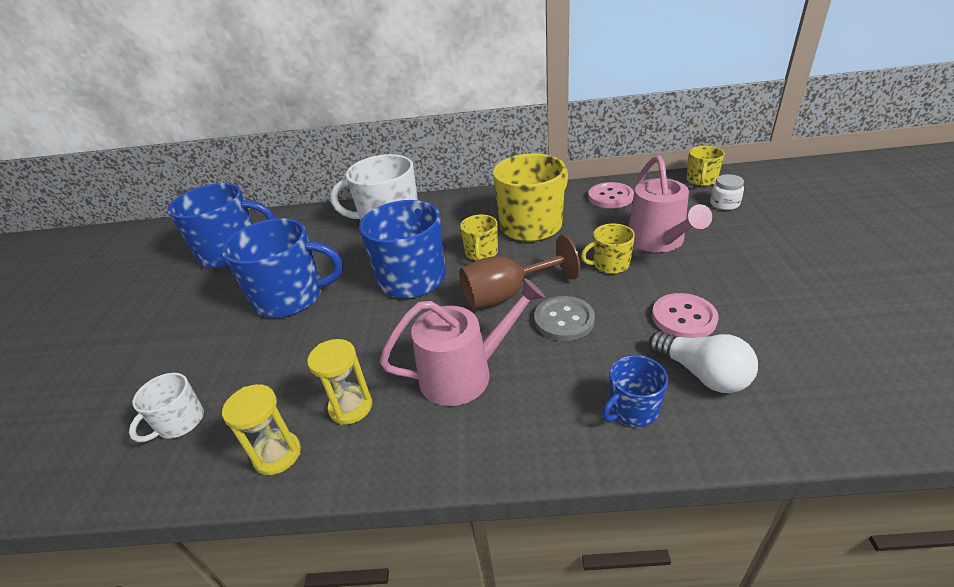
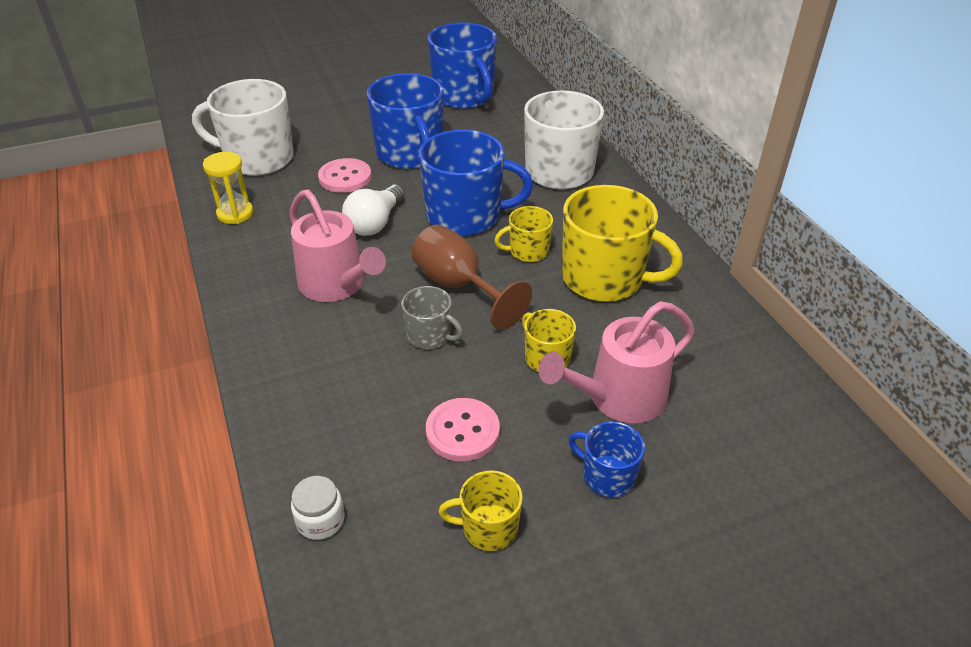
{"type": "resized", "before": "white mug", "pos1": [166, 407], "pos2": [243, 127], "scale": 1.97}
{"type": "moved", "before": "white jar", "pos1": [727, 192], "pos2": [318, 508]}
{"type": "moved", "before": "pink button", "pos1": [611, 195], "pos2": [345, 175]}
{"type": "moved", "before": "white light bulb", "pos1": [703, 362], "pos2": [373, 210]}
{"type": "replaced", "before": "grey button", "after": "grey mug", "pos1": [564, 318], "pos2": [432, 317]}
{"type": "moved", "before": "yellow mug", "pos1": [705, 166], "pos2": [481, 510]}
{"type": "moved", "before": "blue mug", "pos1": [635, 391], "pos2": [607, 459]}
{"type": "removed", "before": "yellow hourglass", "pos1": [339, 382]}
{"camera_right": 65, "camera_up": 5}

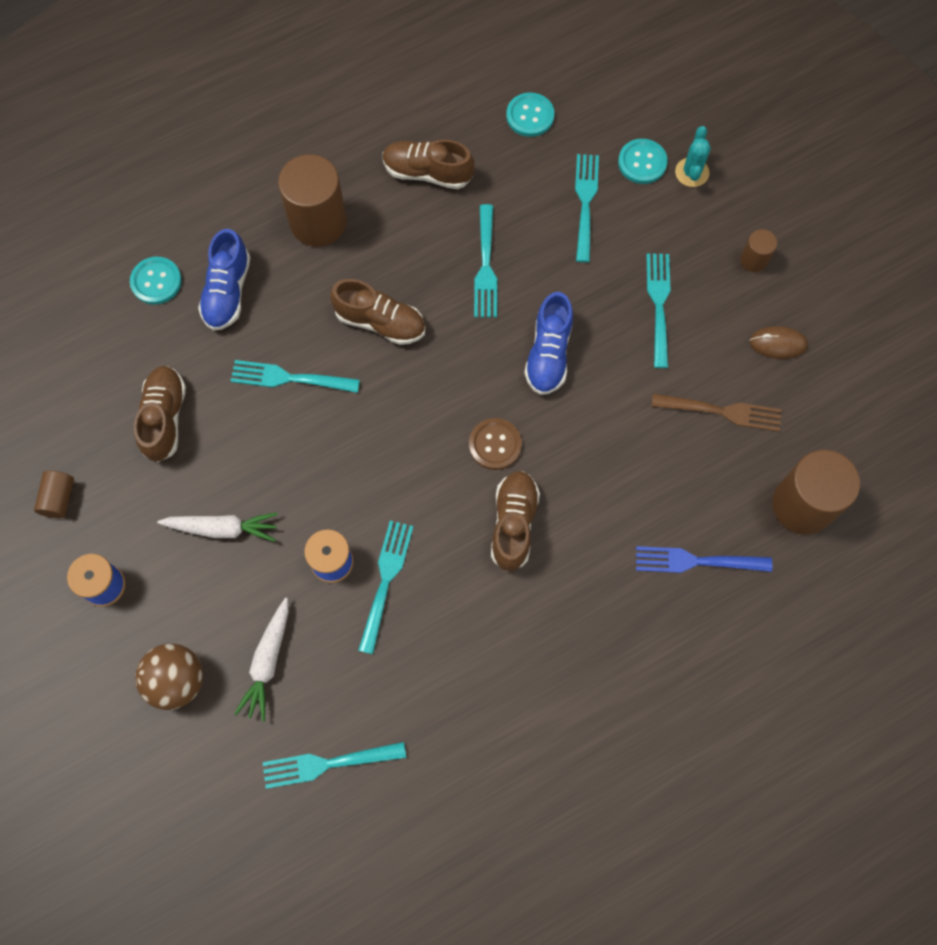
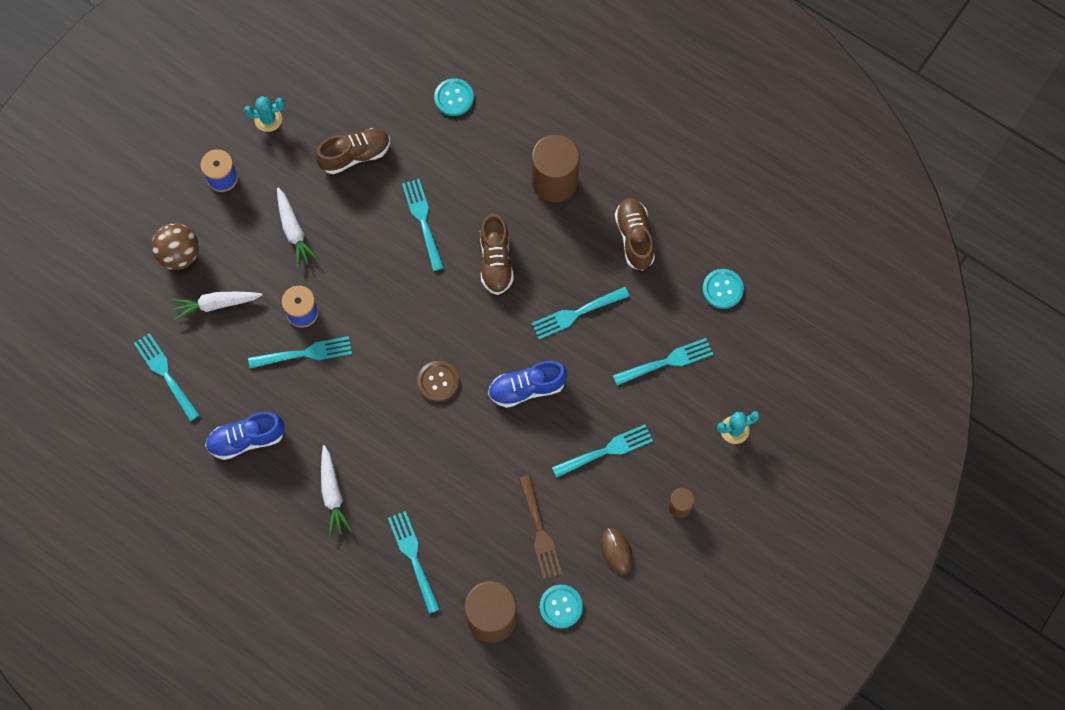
{"type": "moved", "before": "blue shoe", "pos1": [224, 280], "pos2": [245, 436]}
{"type": "replaced", "before": "brown cylinder", "after": "turquoise cactus", "pos1": [54, 494], "pos2": [264, 114]}
{"type": "added", "after": "white carrot", "pos2": [336, 491]}
{"type": "recoloured", "before": "blue fork", "after": "turquoise fork", "pos1": [704, 559], "pos2": [414, 562]}
{"type": "moved", "before": "turquoise button", "pos1": [643, 161], "pos2": [561, 606]}
{"type": "removed", "before": "brown shoe", "pos1": [515, 521]}
{"camera_right": 65, "camera_up": 0}

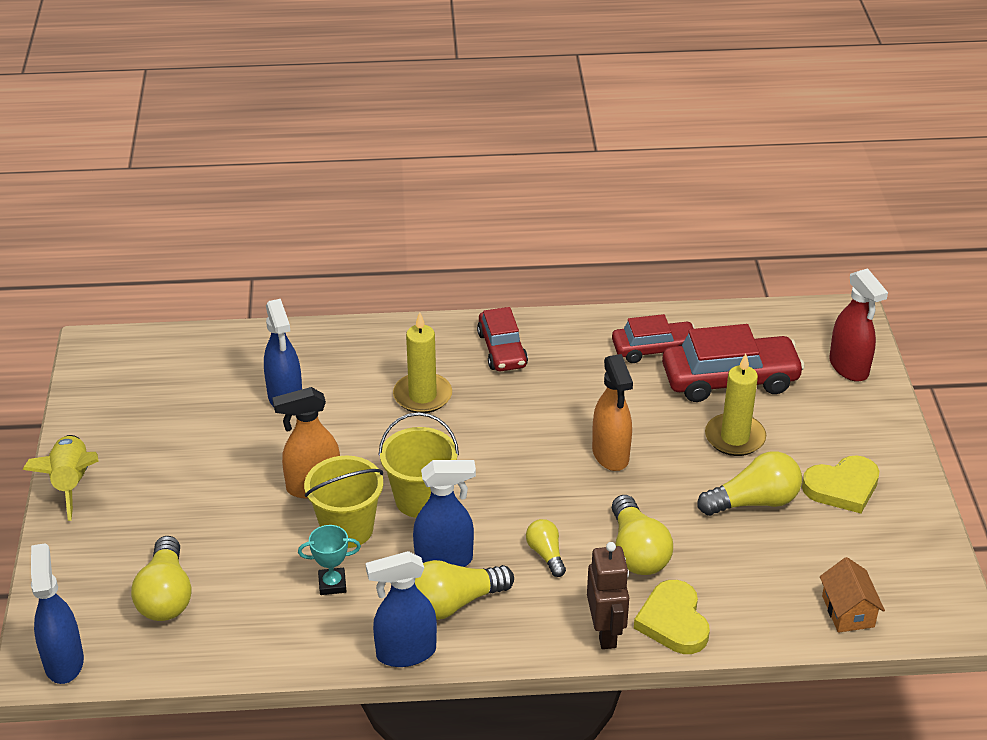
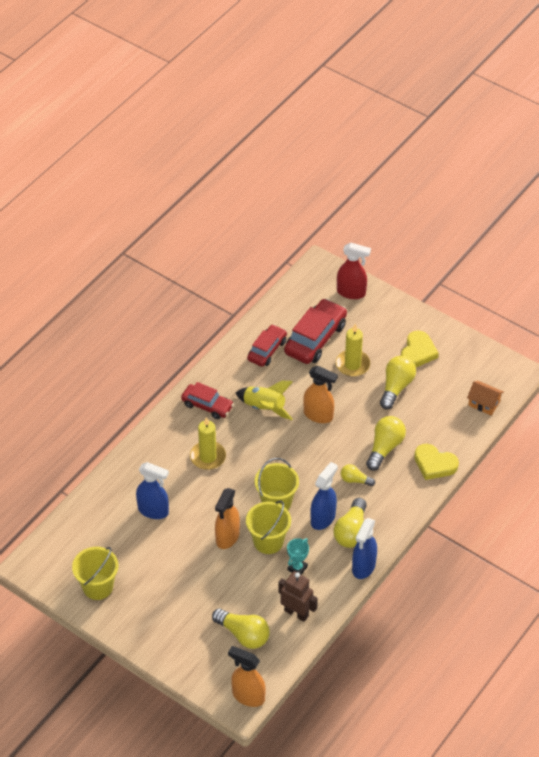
{"type": "added", "after": "yellow bucket", "pos2": [95, 573]}
{"type": "recoloured", "before": "blue spray bottle", "after": "orange spray bottle", "pos1": [57, 613], "pos2": [246, 676]}
{"type": "moved", "before": "yellow rocket", "pos1": [61, 478], "pos2": [264, 400]}
{"type": "moved", "before": "brown robot", "pos1": [608, 595], "pos2": [298, 596]}
{"type": "turned", "before": "yellow light bulb", "pos1": [642, 535], "pos2": [386, 443], "turn": -90}
{"camera_right": -50, "camera_up": 10}

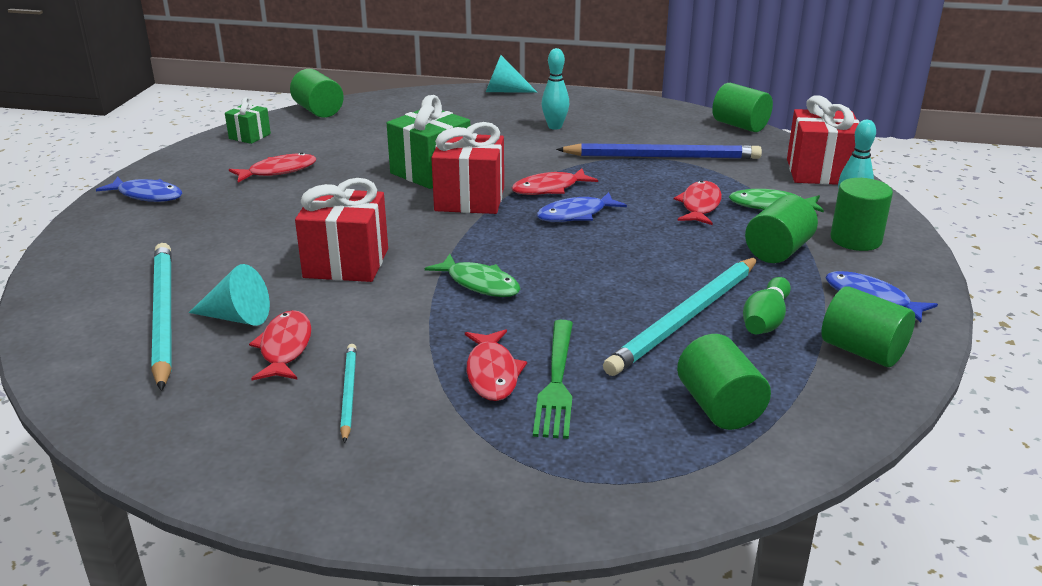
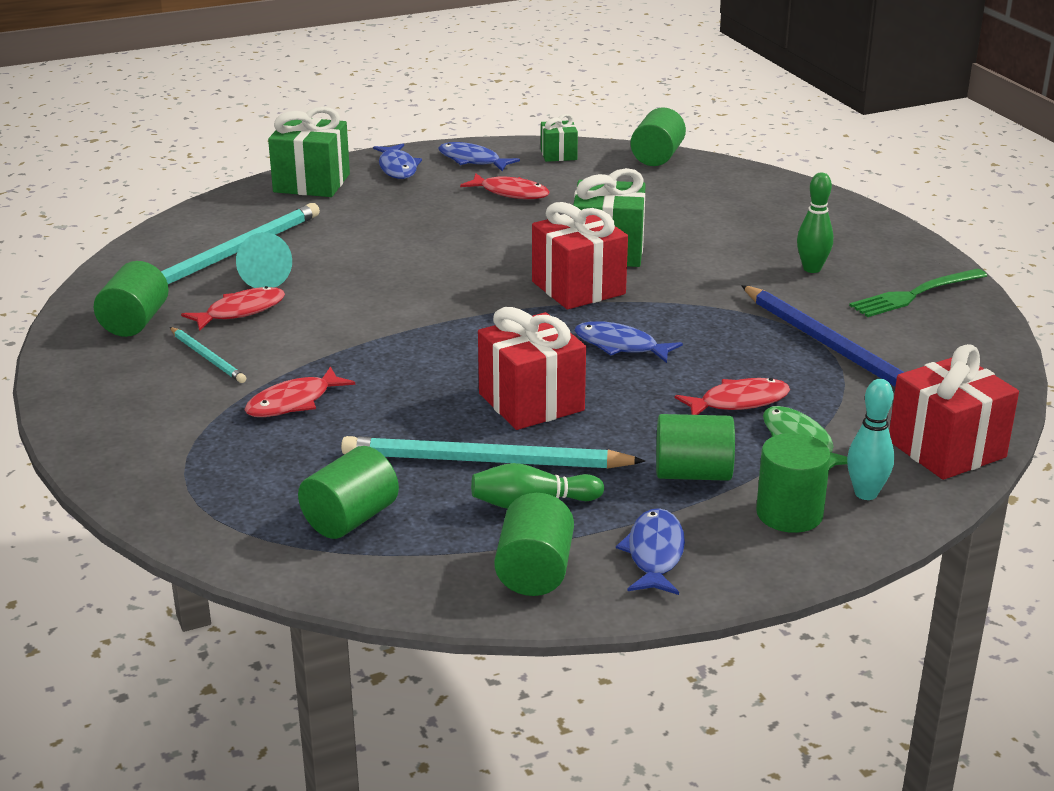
{"type": "moved", "before": "green cylinder", "pos1": [742, 107], "pos2": [131, 299]}
{"type": "turned", "before": "turquoise pencil", "pos1": [348, 393], "pos2": [208, 355], "turn": 90}
{"type": "added", "after": "green gift", "pos2": [309, 152]}
{"type": "added", "after": "blue fish", "pos2": [479, 156]}
{"type": "moved", "before": "red gift", "pos1": [341, 230], "pos2": [532, 368]}
{"type": "recoloured", "before": "turquoise bowling pin", "after": "green bowling pin", "pos1": [555, 89], "pos2": [815, 223]}
{"type": "moved", "before": "green fork", "pos1": [553, 379], "pos2": [918, 293]}
{"type": "removed", "before": "green fish", "pos1": [472, 275]}
{"type": "removed", "before": "turquoise cone", "pos1": [511, 74]}
{"type": "removed", "before": "red fish", "pos1": [554, 181]}
{"camera_right": 55, "camera_up": 0}

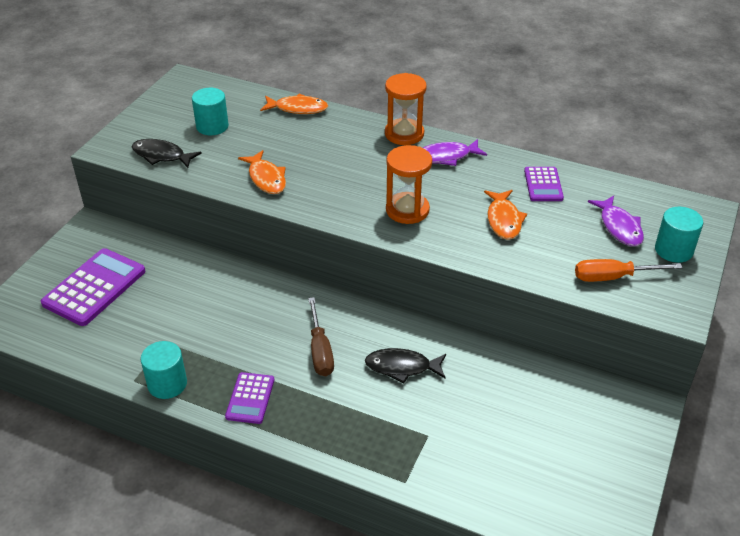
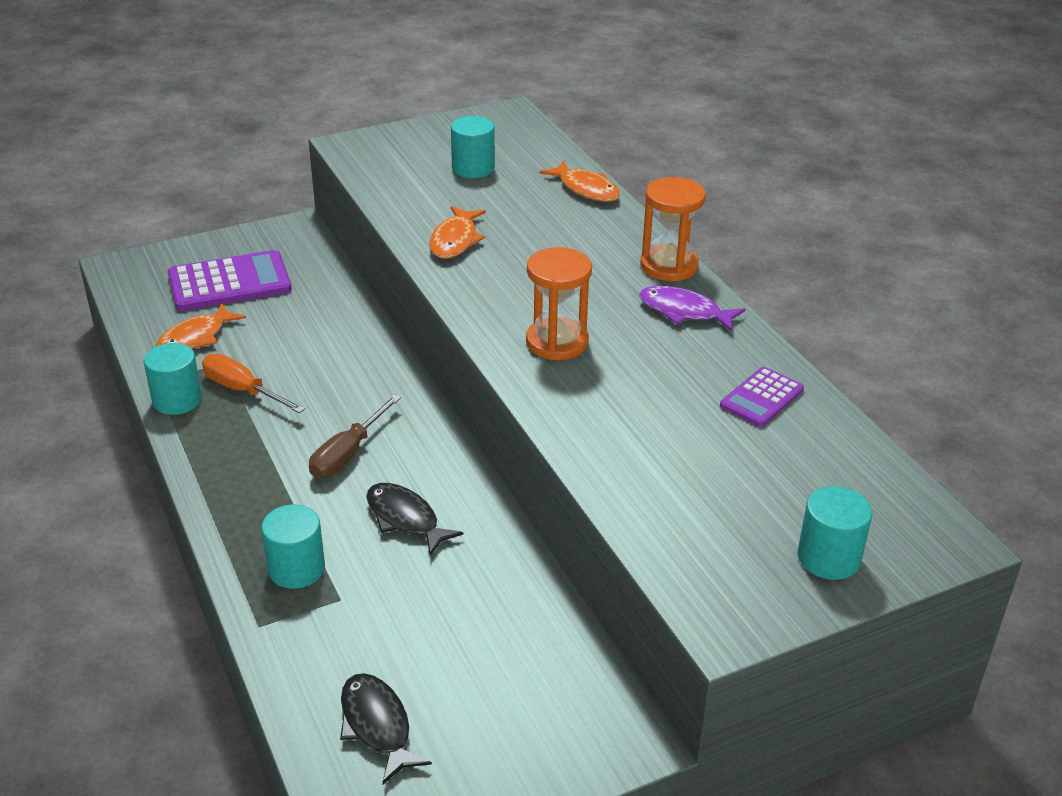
{"type": "moved", "before": "orange fish", "pos1": [505, 215], "pos2": [201, 326]}
{"type": "moved", "before": "orange screwdriver", "pos1": [629, 270], "pos2": [253, 383]}
{"type": "added", "after": "turquoise cylinder", "pos2": [293, 547]}
{"type": "moved", "before": "black fish", "pos1": [166, 153], "pos2": [386, 729]}
{"type": "removed", "before": "purple calculator", "pos1": [249, 398]}
{"type": "removed", "before": "purple fish", "pos1": [616, 221]}
{"camera_right": 40, "camera_up": -5}

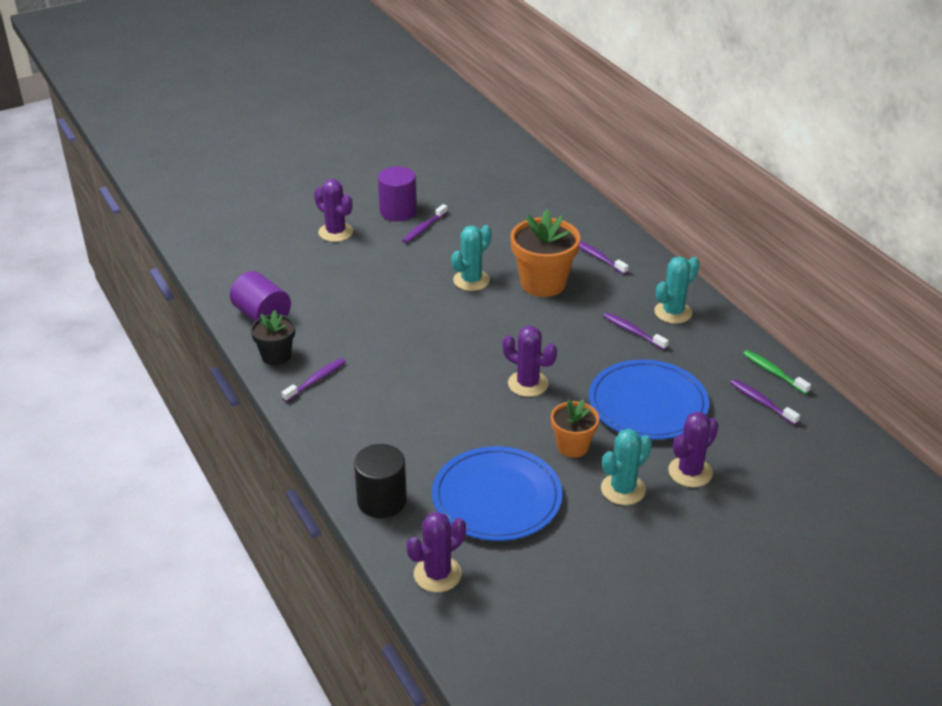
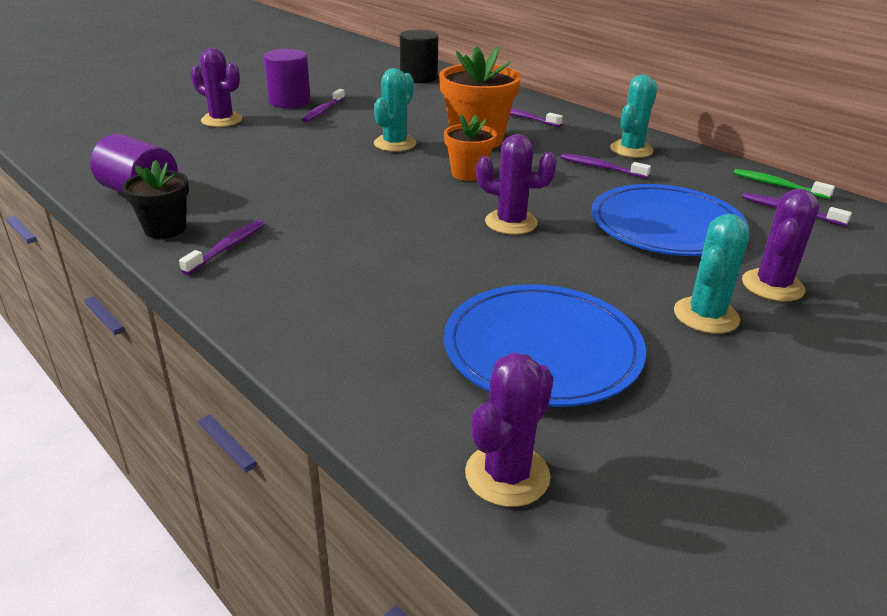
{"type": "moved", "before": "black cylinder", "pos1": [380, 481], "pos2": [419, 56]}
{"type": "moved", "before": "orange flower pot", "pos1": [575, 428], "pos2": [470, 148]}
{"camera_right": -15, "camera_up": -5}

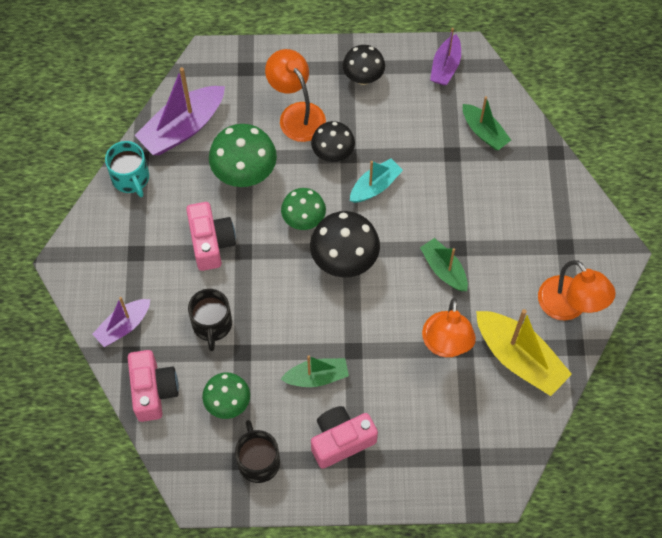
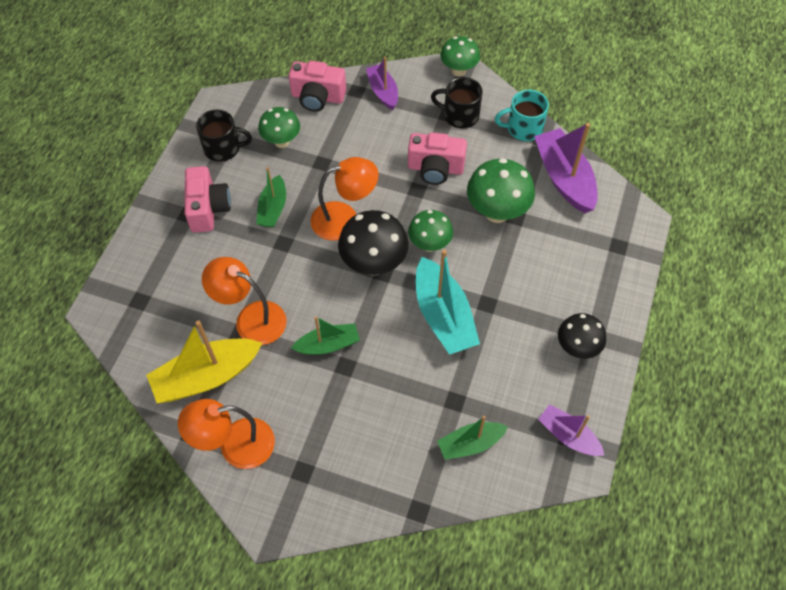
{"type": "moved", "before": "orange lamp", "pos1": [295, 95], "pos2": [345, 199]}
{"type": "resized", "before": "turquoise boat", "pos1": [376, 180], "pos2": [448, 302], "scale": 1.66}
{"type": "moved", "before": "black mug", "pos1": [210, 320], "pos2": [457, 103]}
{"type": "added", "after": "green mushroom", "pos2": [460, 56]}
{"type": "removed", "before": "black mushroom", "pos1": [333, 141]}
{"camera_right": 110, "camera_up": -5}

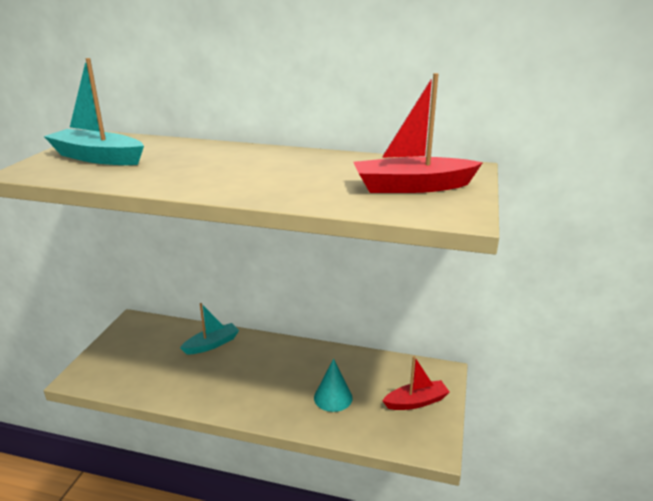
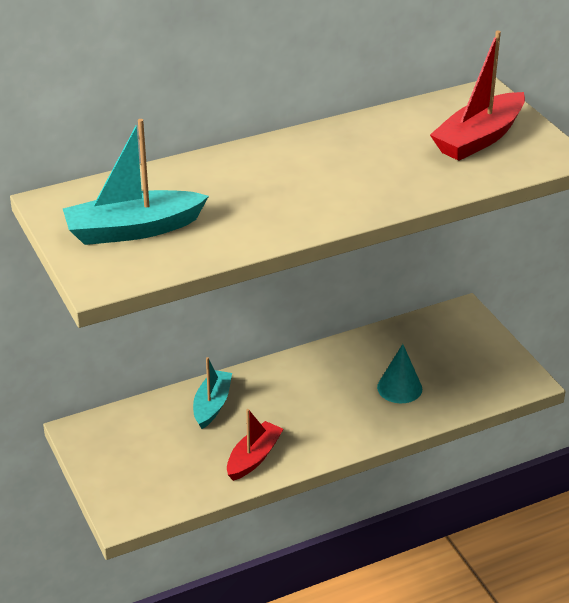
{"type": "moved", "before": "red boat", "pos1": [416, 383], "pos2": [255, 445]}
{"camera_right": -40, "camera_up": 10}

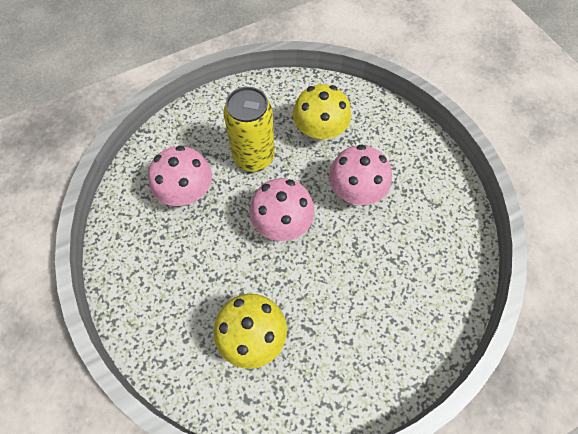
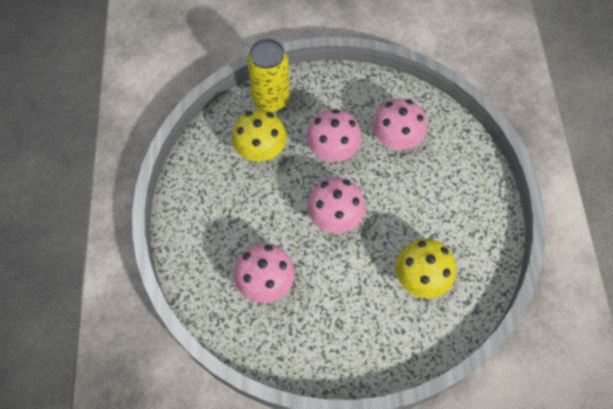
{"type": "moved", "before": "yellow can", "pos1": [249, 129], "pos2": [268, 75]}
{"type": "added", "after": "pink mushroom", "pos2": [399, 124]}
{"camera_right": -65, "camera_up": 0}

